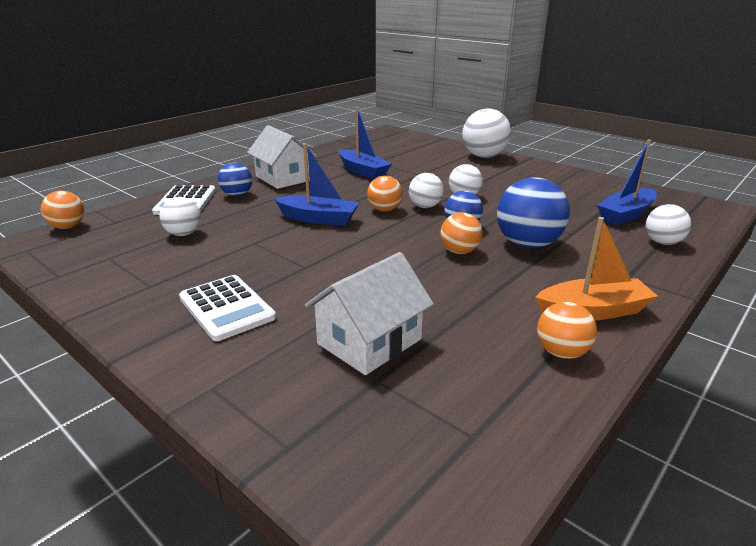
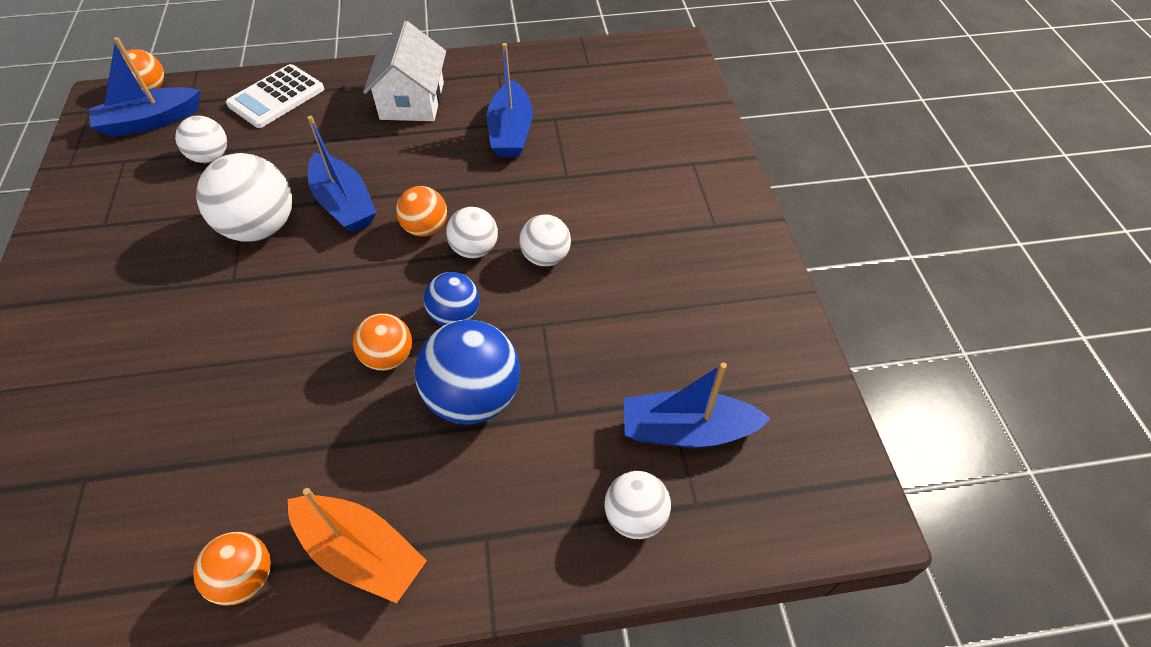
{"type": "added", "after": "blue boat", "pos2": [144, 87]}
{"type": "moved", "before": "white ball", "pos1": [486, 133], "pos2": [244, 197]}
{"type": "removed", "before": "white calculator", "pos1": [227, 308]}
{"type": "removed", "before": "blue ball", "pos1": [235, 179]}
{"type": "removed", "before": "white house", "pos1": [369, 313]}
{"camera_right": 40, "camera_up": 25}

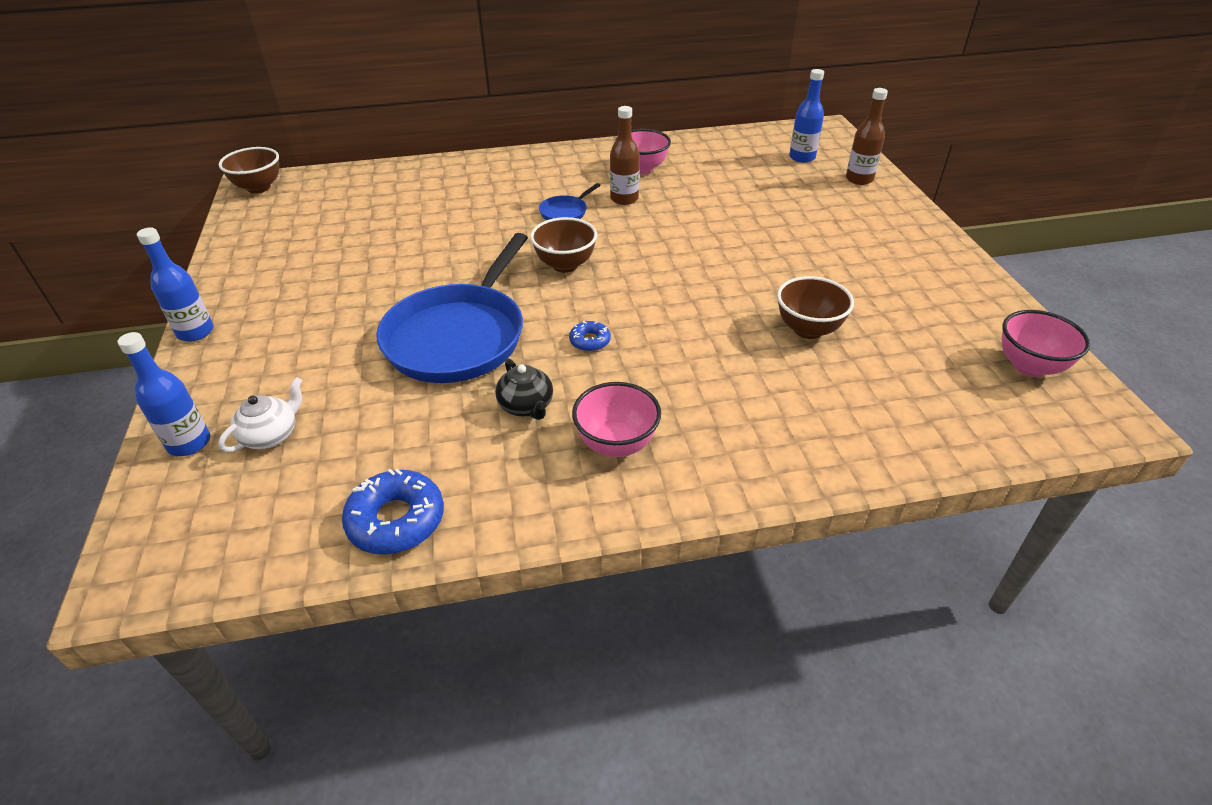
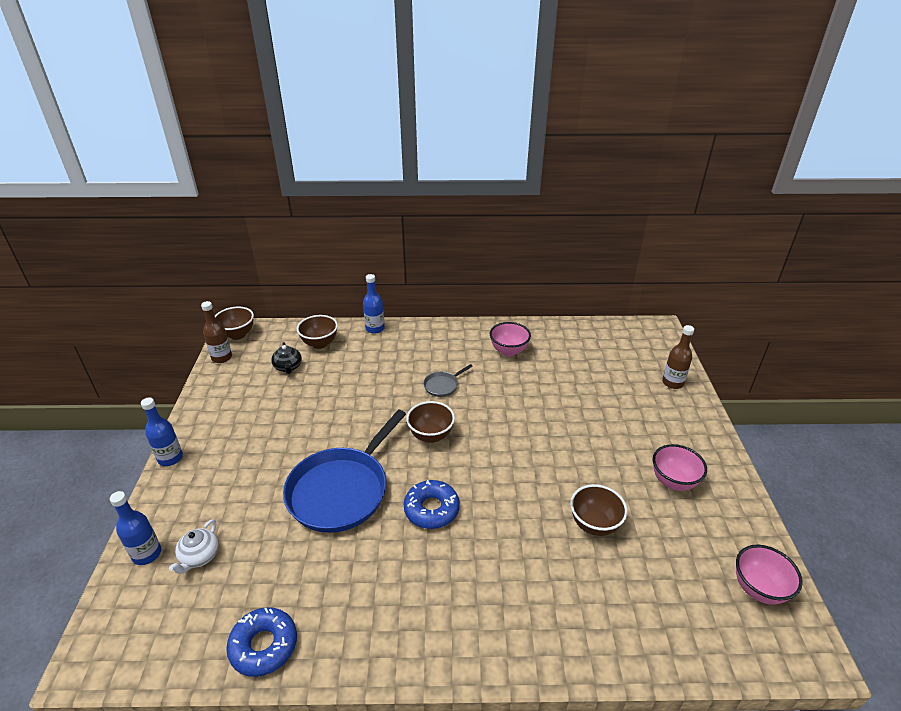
{"type": "turned", "before": "white teapot", "pos1": [260, 414], "pos2": [193, 546], "turn": 150}
{"type": "moved", "before": "brown bottle", "pos1": [625, 155], "pos2": [216, 332]}
{"type": "moved", "before": "black teapot", "pos1": [524, 389], "pos2": [286, 358]}
{"type": "added", "after": "brown bowl", "pos2": [317, 332]}
{"type": "moved", "before": "blue bottle", "pos1": [806, 116], "pos2": [374, 304]}
{"type": "resized", "before": "blue donut", "pos1": [590, 336], "pos2": [432, 504], "scale": 1.86}
{"type": "recoloured", "before": "blue pan", "after": "grey pan", "pos1": [570, 201], "pos2": [448, 380]}
{"type": "moved", "before": "pink bowl", "pos1": [616, 419], "pos2": [680, 467]}
{"camera_right": 10, "camera_up": -5}

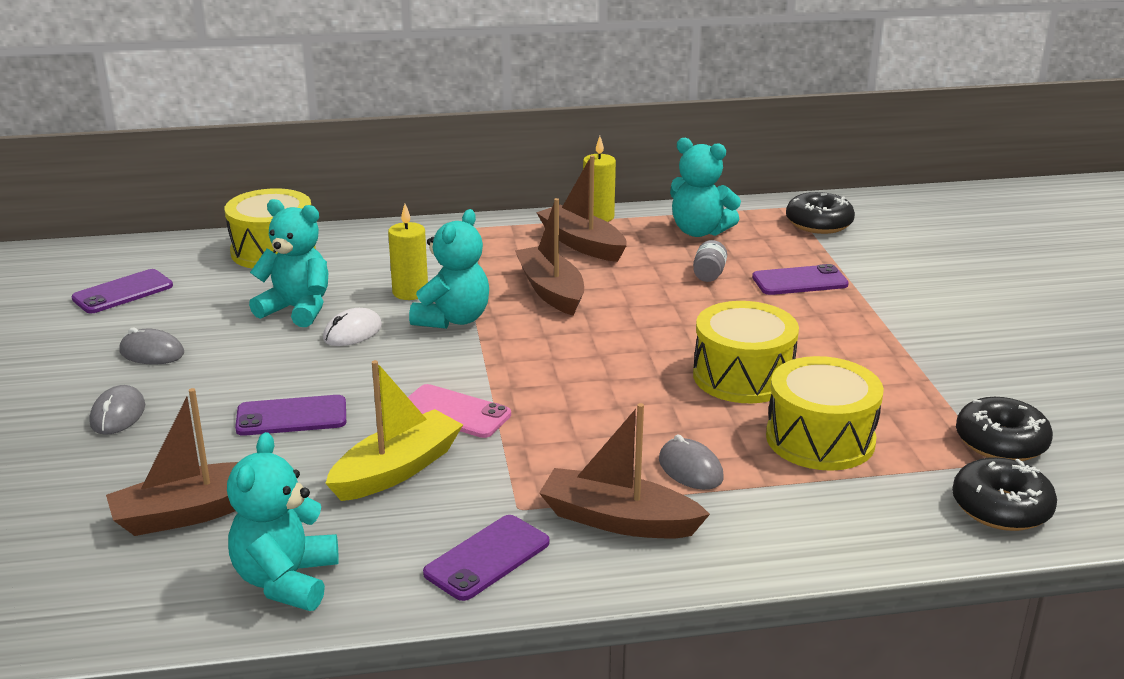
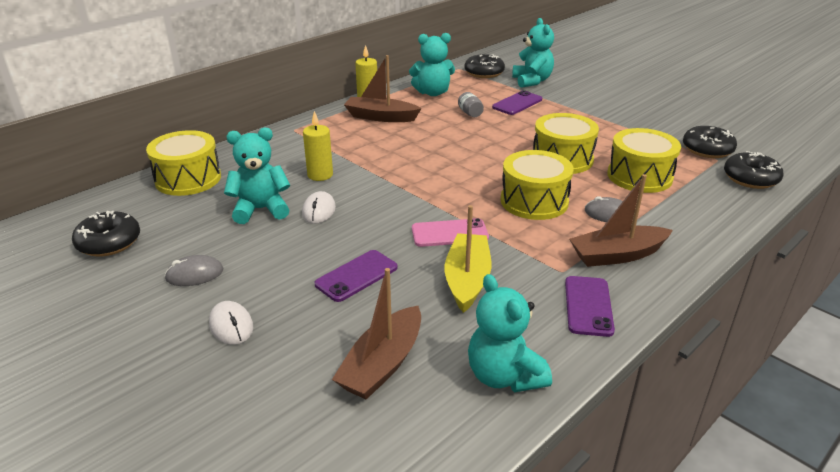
{"type": "replaced", "before": "purple phone", "after": "black donut", "pos1": [122, 291], "pos2": [106, 233]}
{"type": "recoloured", "before": "grey mouse", "after": "white mouse", "pos1": [117, 410], "pos2": [231, 323]}
{"type": "added", "after": "yellow drum", "pos2": [537, 185]}
{"type": "moved", "before": "turquoise teddy bear", "pos1": [449, 269], "pos2": [533, 53]}
{"type": "removed", "before": "brown boat", "pos1": [549, 257]}
{"camera_right": -35, "camera_up": 5}

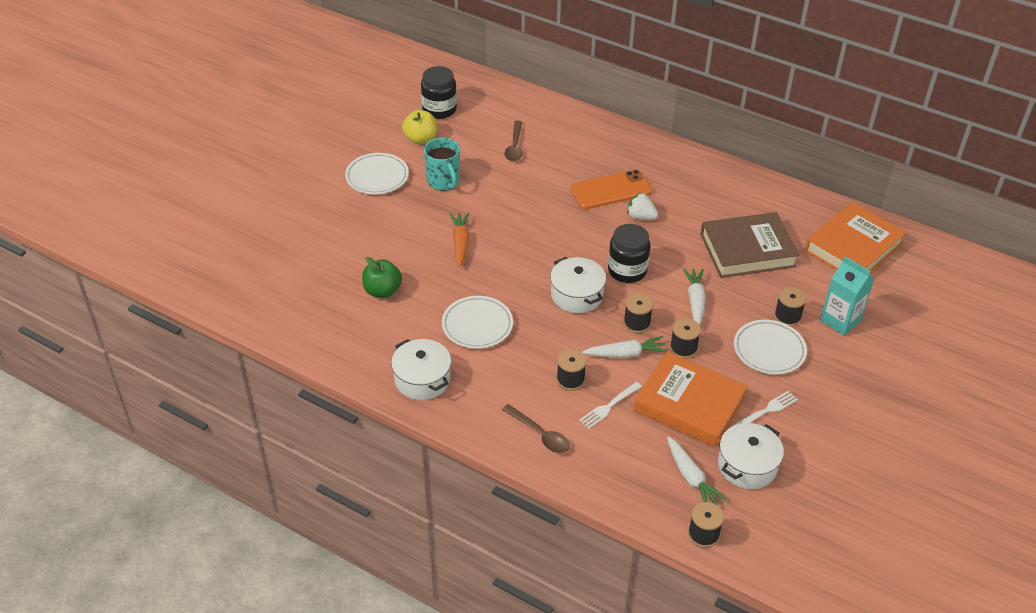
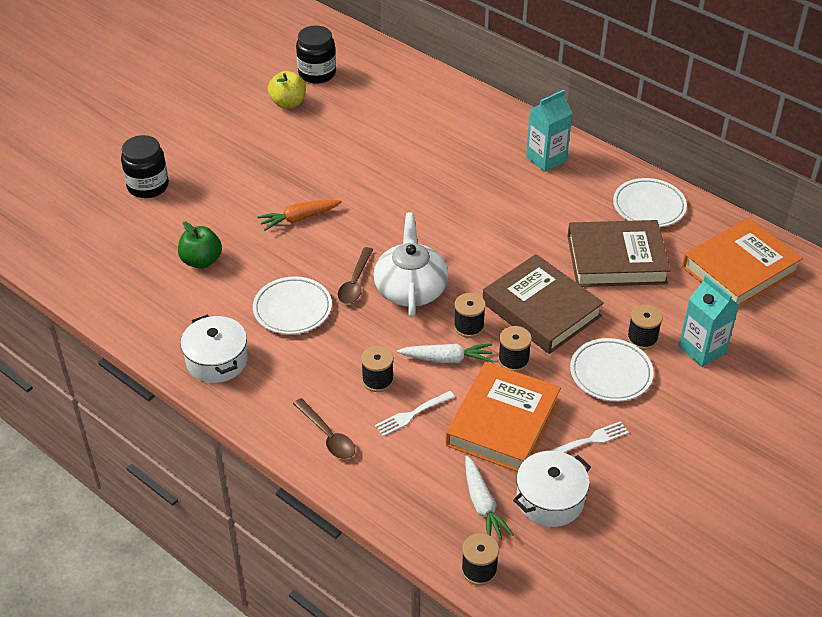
{"type": "moved", "before": "black jar", "pos1": [629, 253], "pos2": [145, 166]}
{"type": "turned", "before": "orange carrot", "pos1": [459, 239], "pos2": [299, 215], "turn": -120}
{"type": "moved", "before": "brown spoon", "pos1": [514, 141], "pos2": [355, 275]}
{"type": "replaced", "before": "white pot", "after": "white teapot", "pos1": [578, 285], "pos2": [411, 264]}
{"type": "turned", "before": "orange book", "pos1": [690, 399], "pos2": [503, 417], "turn": 75}
{"type": "replaced", "before": "white carrot", "after": "brown book", "pos1": [694, 296], "pos2": [543, 304]}
{"type": "added", "after": "turquoise carton", "pos2": [549, 131]}
{"type": "moved", "before": "white plate", "pos1": [377, 173], "pos2": [650, 202]}
{"type": "removed", "before": "turquoise mug", "pos1": [442, 164]}
{"type": "removed", "before": "orange phone", "pos1": [611, 189]}
{"type": "removed", "before": "white strawberry", "pos1": [642, 206]}
{"camera_right": 10, "camera_up": 0}

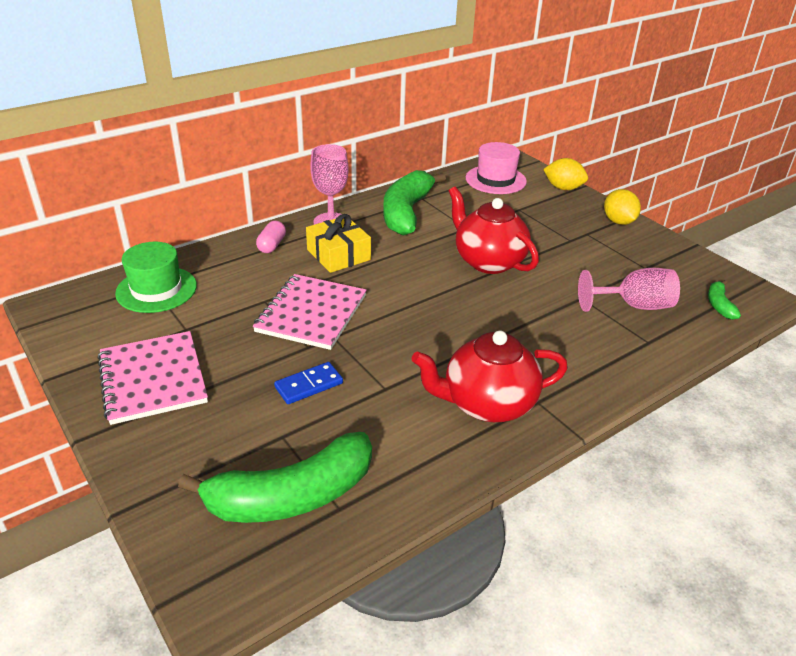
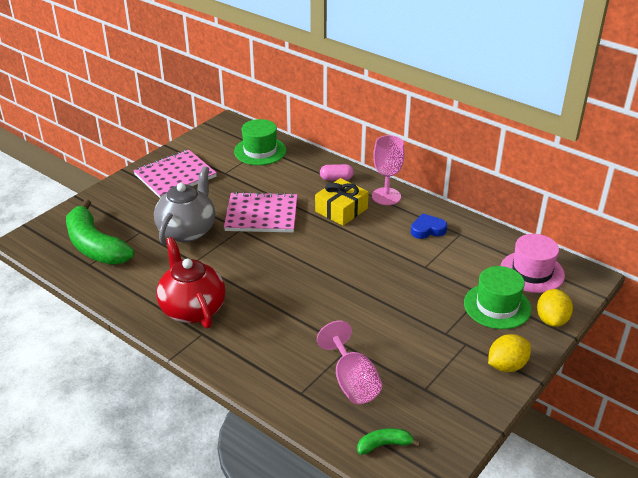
{"type": "replaced", "before": "blue domino", "after": "grey teapot", "pos1": [308, 383], "pos2": [184, 205]}
{"type": "replaced", "before": "green banana", "after": "blue heart", "pos1": [414, 203], "pos2": [429, 226]}
{"type": "added", "after": "green hat", "pos2": [497, 297]}
{"type": "removed", "before": "red teapot", "pos1": [494, 230]}
{"camera_right": 75, "camera_up": 0}

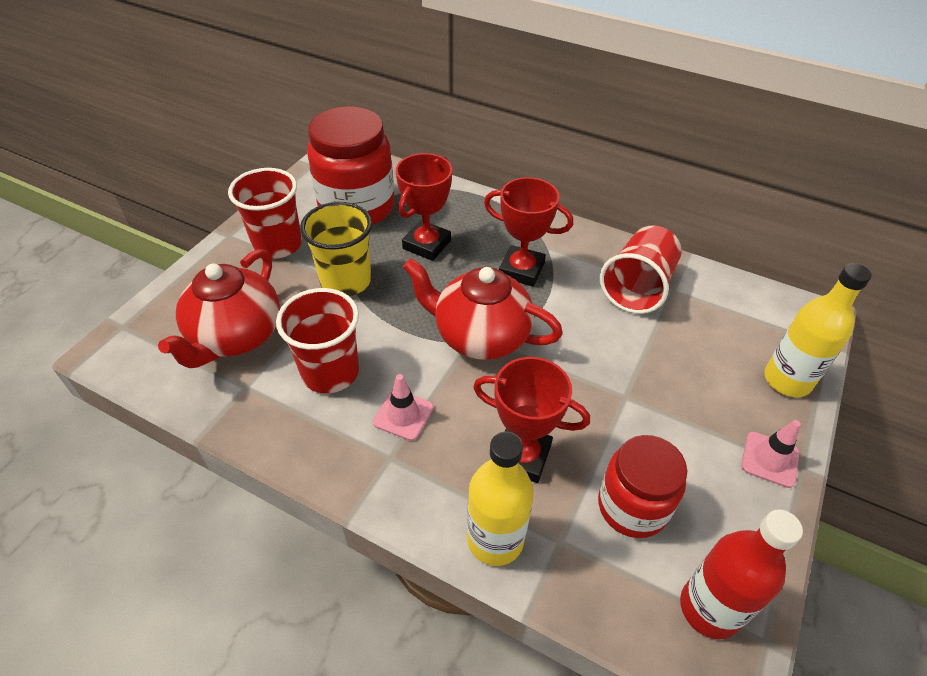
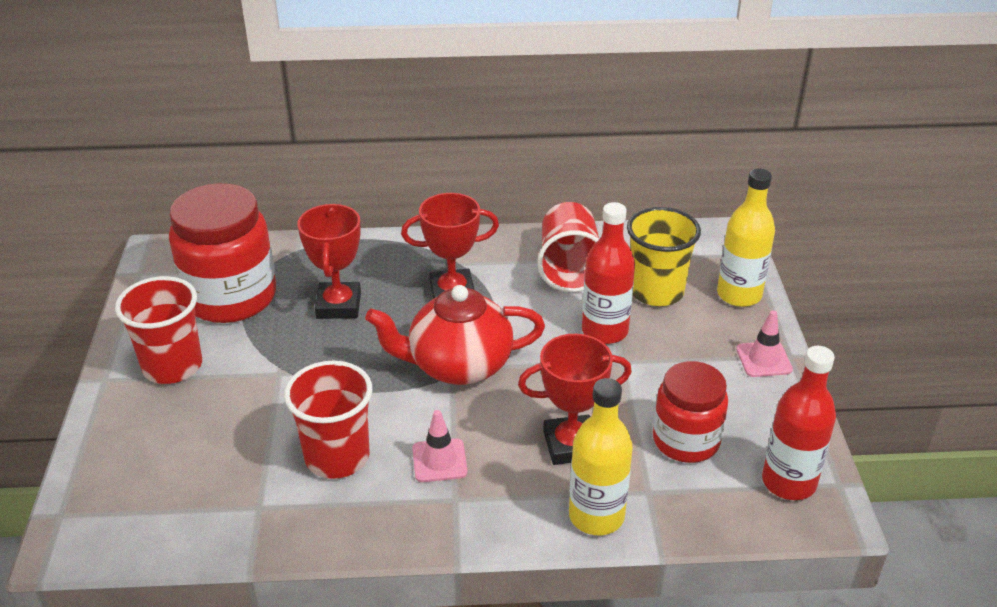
{"type": "added", "after": "red bottle", "pos2": [608, 273]}
{"type": "moved", "before": "yellow cup", "pos1": [336, 249], "pos2": [664, 256]}
{"type": "removed", "before": "red teapot", "pos1": [219, 308]}
{"camera_right": -30, "camera_up": -10}

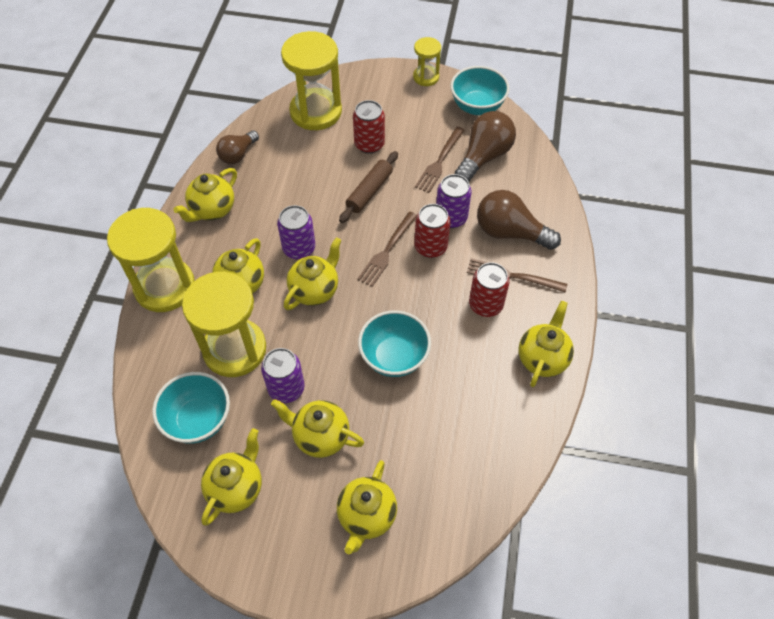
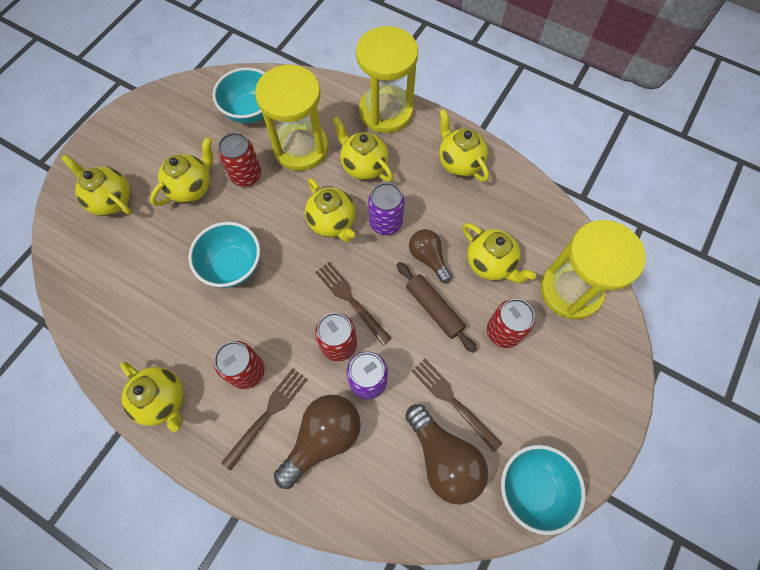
{"type": "recoloured", "before": "purple can", "after": "red can", "pos1": [283, 375], "pos2": [239, 159]}
{"type": "moved", "before": "brown light bulb", "pos1": [237, 147], "pos2": [430, 256]}
{"type": "moved", "before": "yellow teapot", "pos1": [231, 477], "pos2": [499, 253]}
{"type": "removed", "before": "yellow hourglass", "pos1": [427, 61]}
{"camera_right": 110, "camera_up": 10}

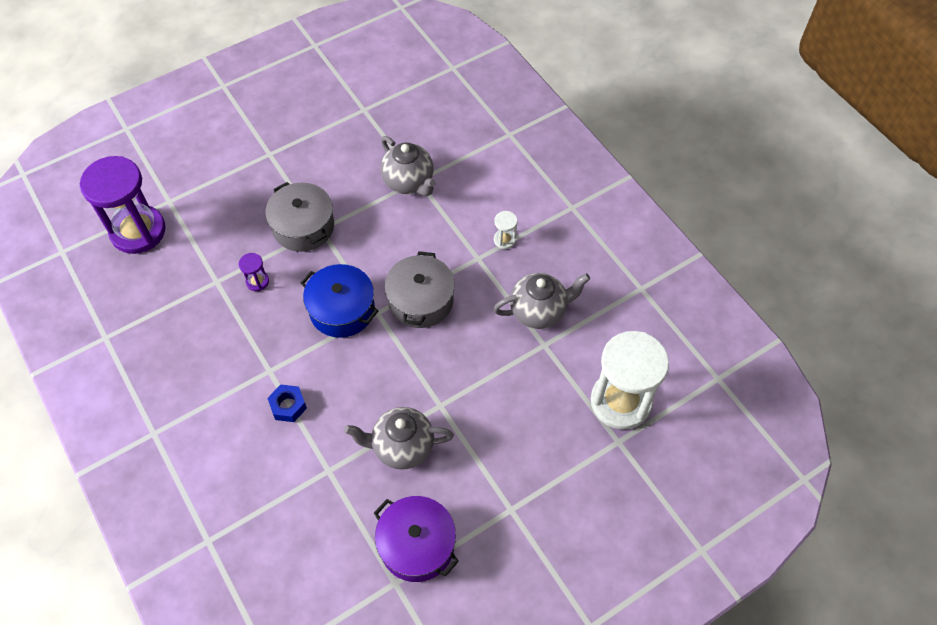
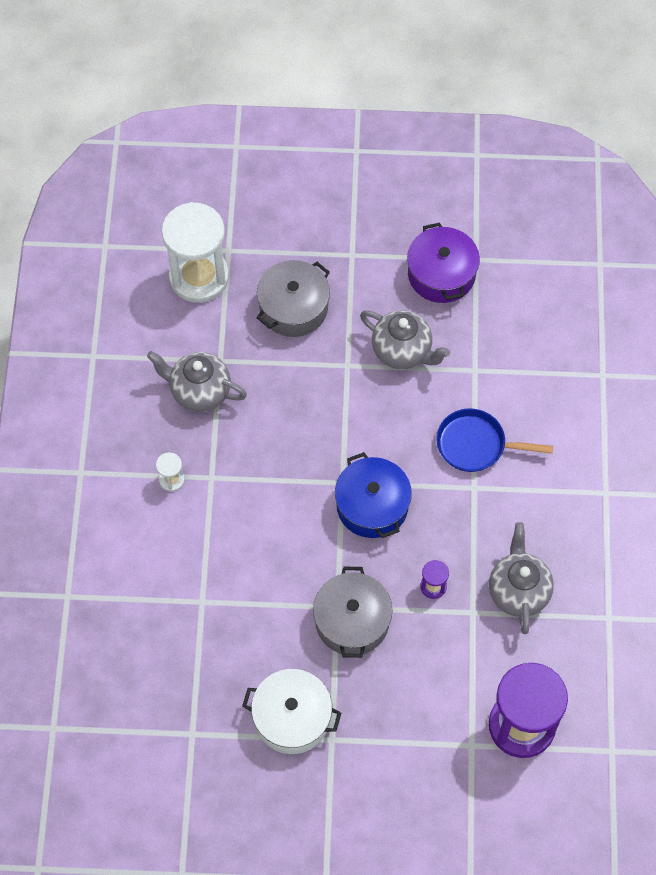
{"type": "added", "after": "white pot", "pos2": [291, 711]}
{"type": "moved", "before": "grey pot", "pos1": [419, 289], "pos2": [293, 298]}
{"type": "replaced", "before": "blue nut", "after": "blue pan", "pos1": [287, 403], "pos2": [494, 440]}
{"type": "moved", "before": "grey teapot", "pos1": [408, 166], "pos2": [521, 578]}
{"camera_right": -145, "camera_up": 5}

